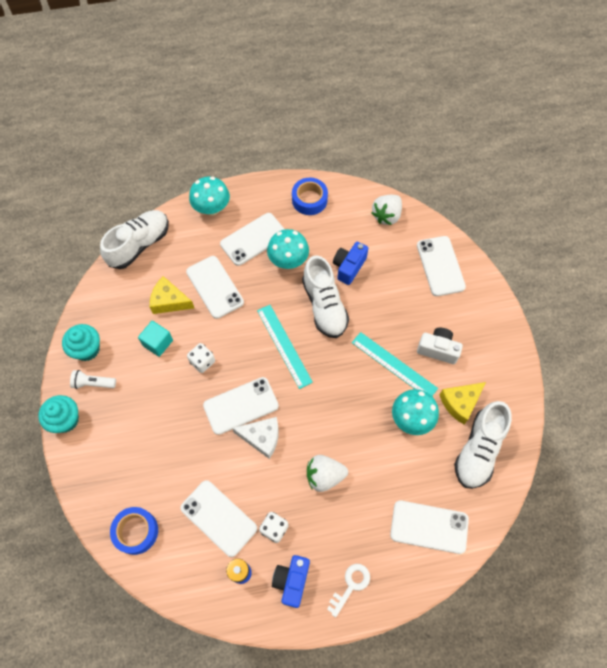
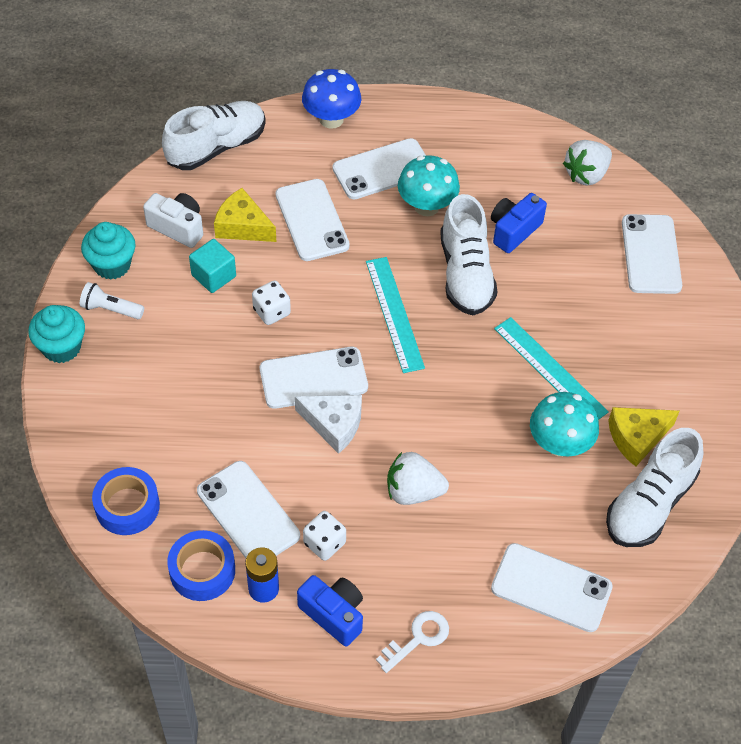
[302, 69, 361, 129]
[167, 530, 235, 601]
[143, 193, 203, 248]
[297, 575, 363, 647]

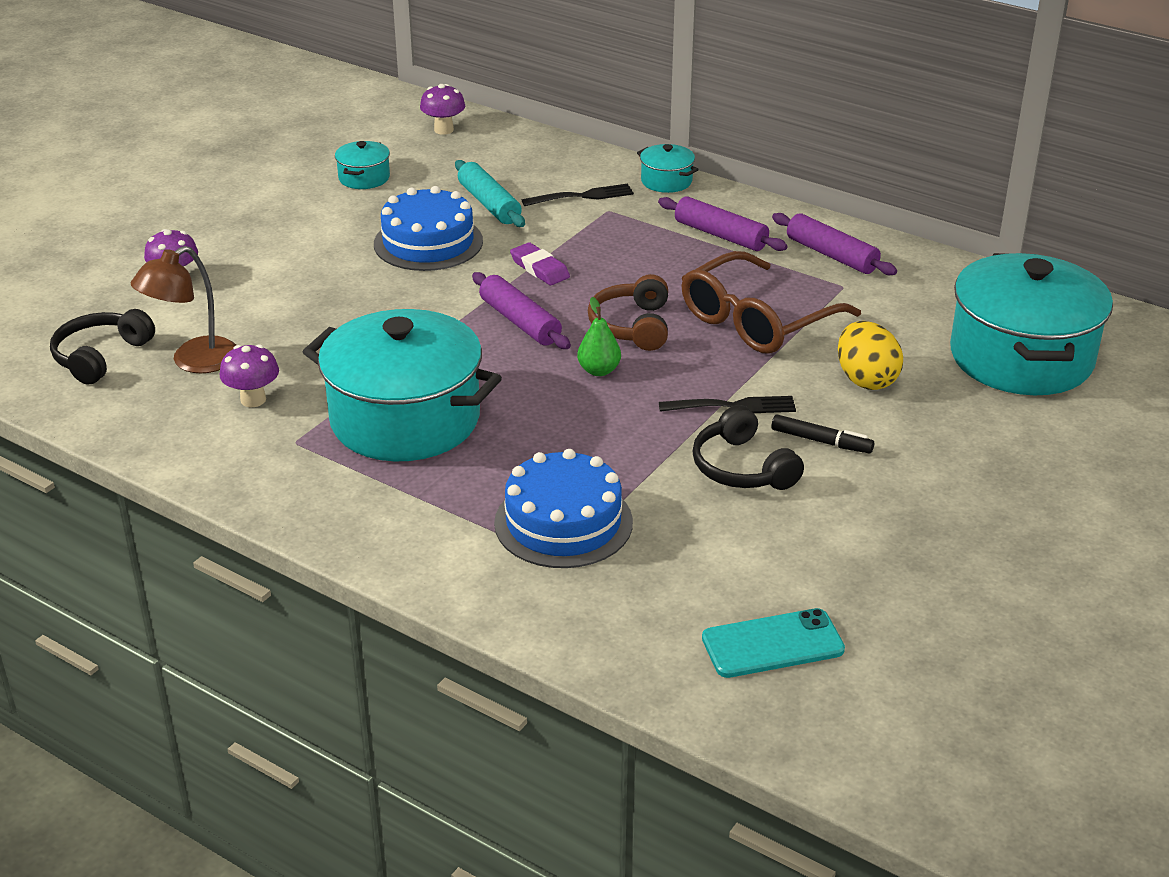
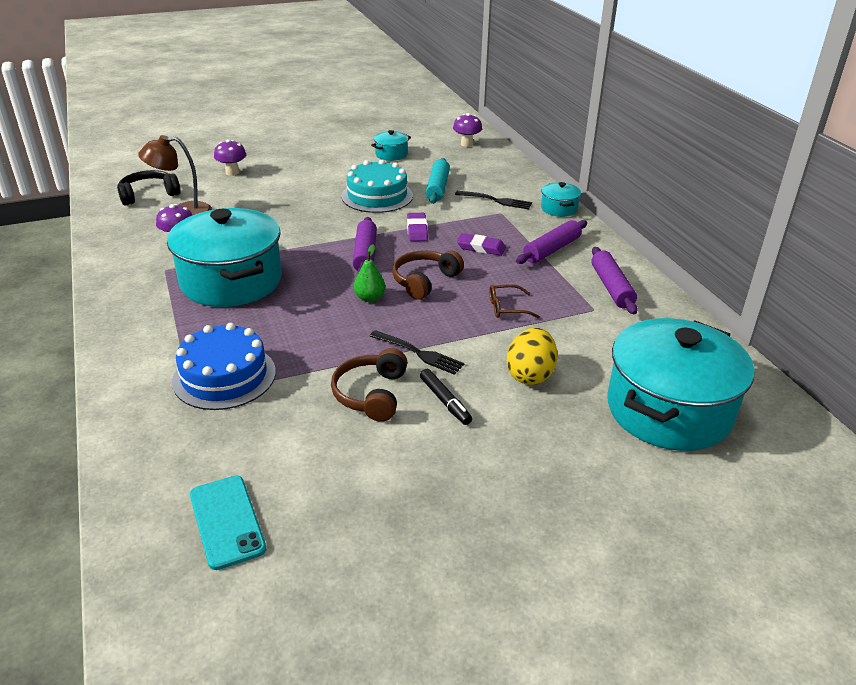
[342, 159, 413, 213]
[516, 220, 587, 264]
[489, 284, 540, 318]
[331, 348, 407, 422]
[190, 476, 266, 570]
[457, 233, 506, 256]

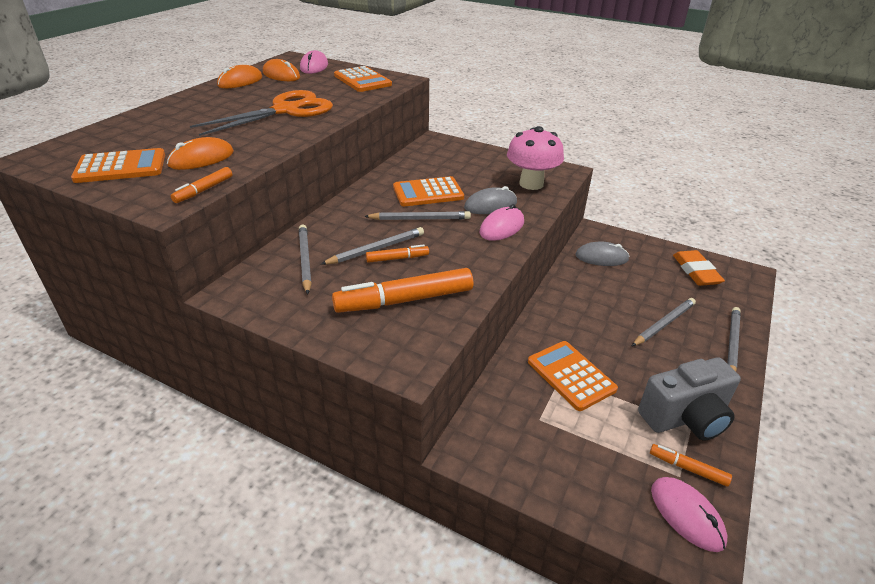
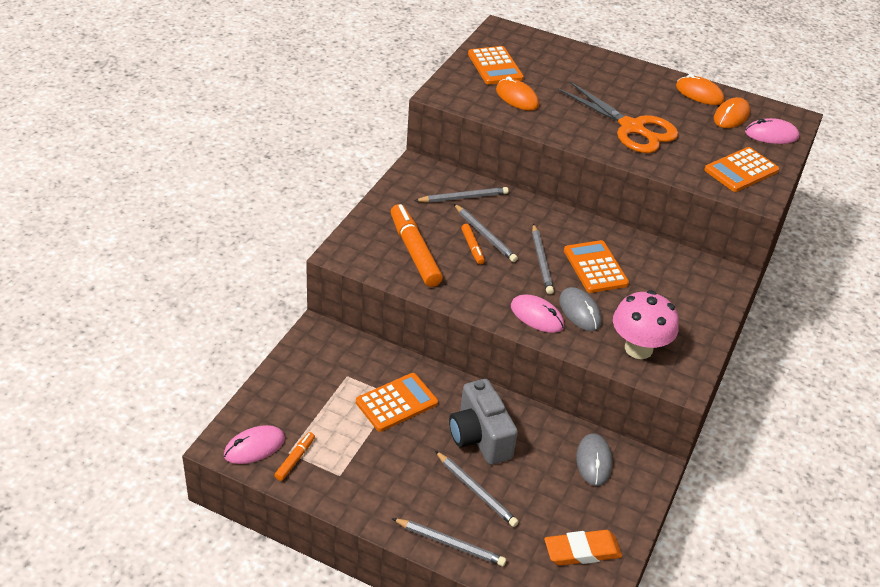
[171, 167, 232, 203] (first image)
[449, 379, 518, 465]

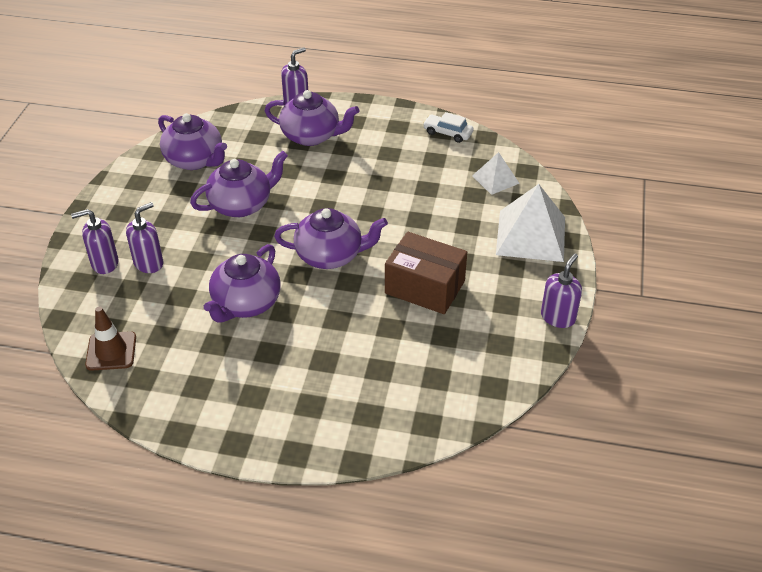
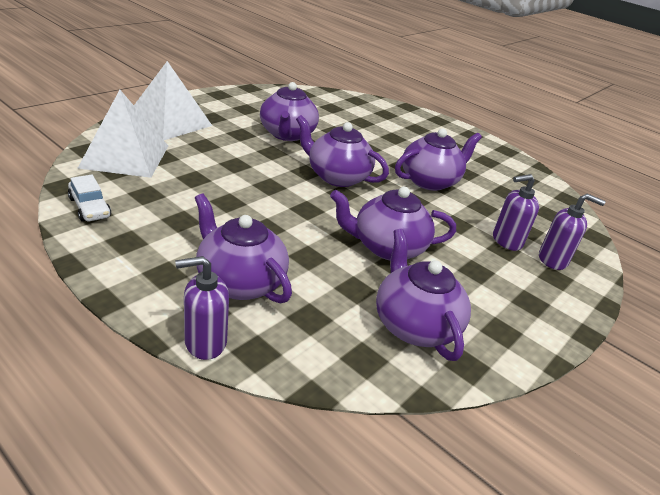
[78, 90, 168, 178]
[260, 82, 319, 141]
[541, 253, 582, 328] (first image)
[85, 307, 136, 371] (first image)

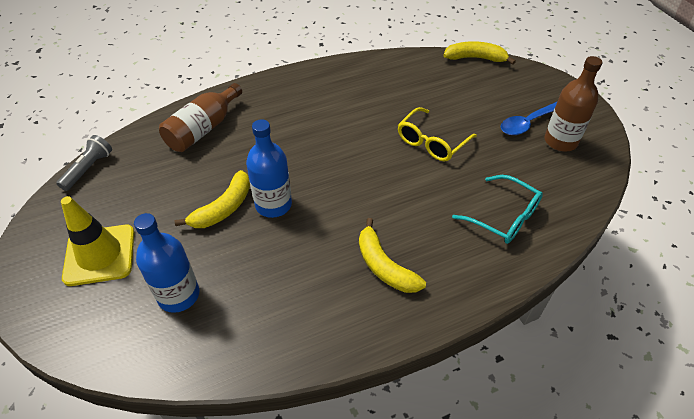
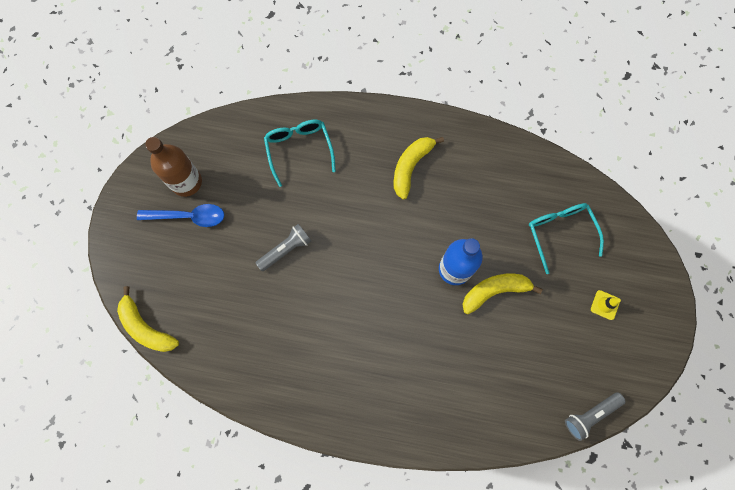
[159, 83, 242, 152] (first image)
[256, 224, 311, 271]
[591, 290, 621, 320]
[529, 203, 604, 274]
[394, 137, 444, 199]

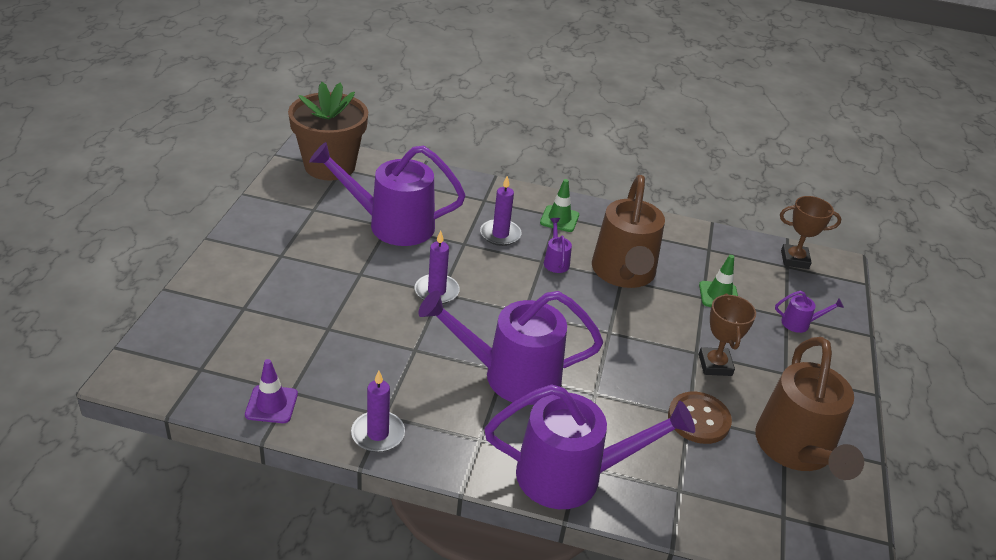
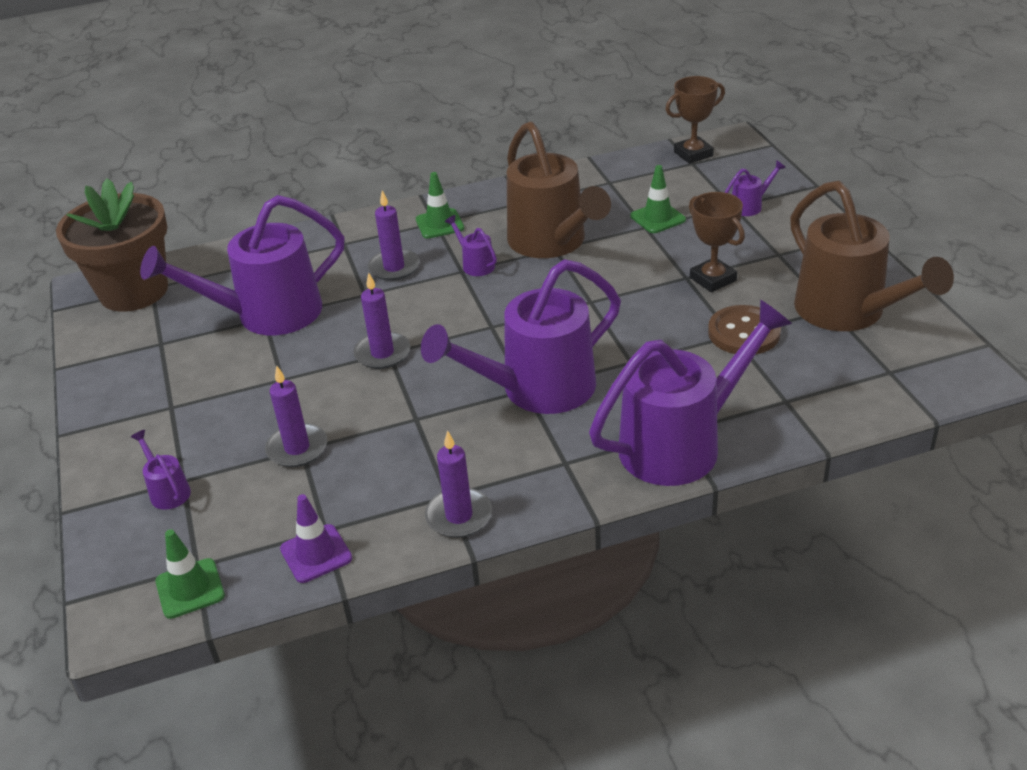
[265, 366, 327, 467]
[131, 430, 191, 510]
[156, 529, 225, 619]

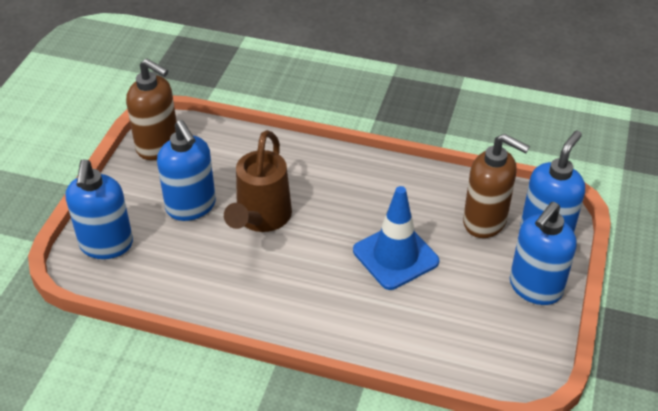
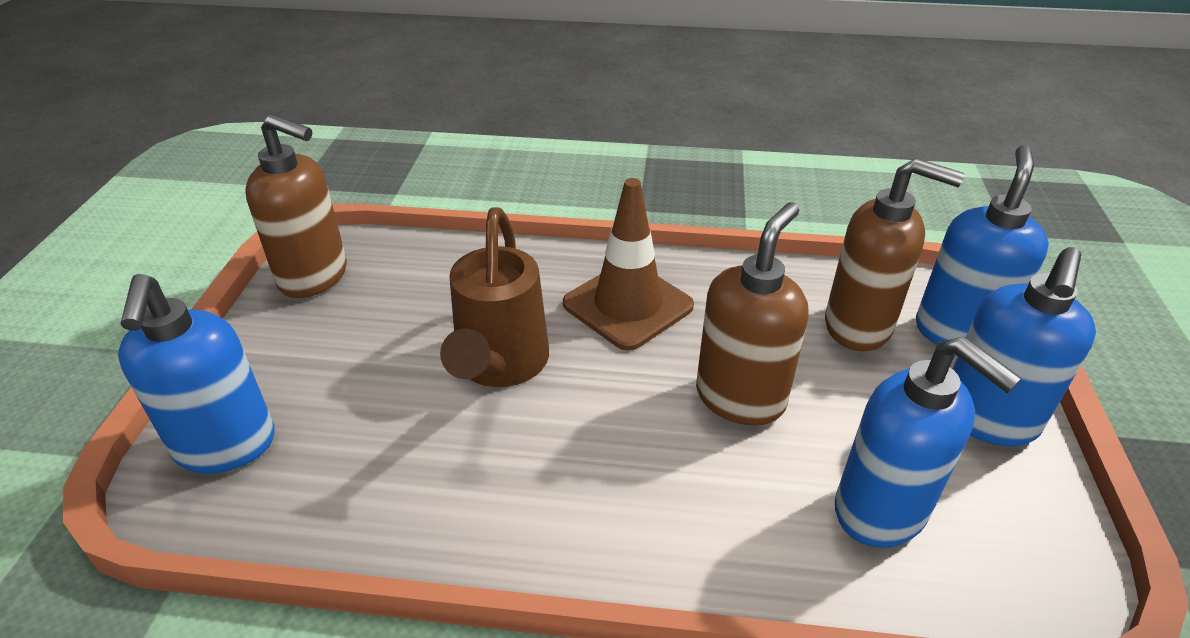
[835, 336, 1022, 548]
[696, 202, 808, 426]
[563, 178, 694, 351]

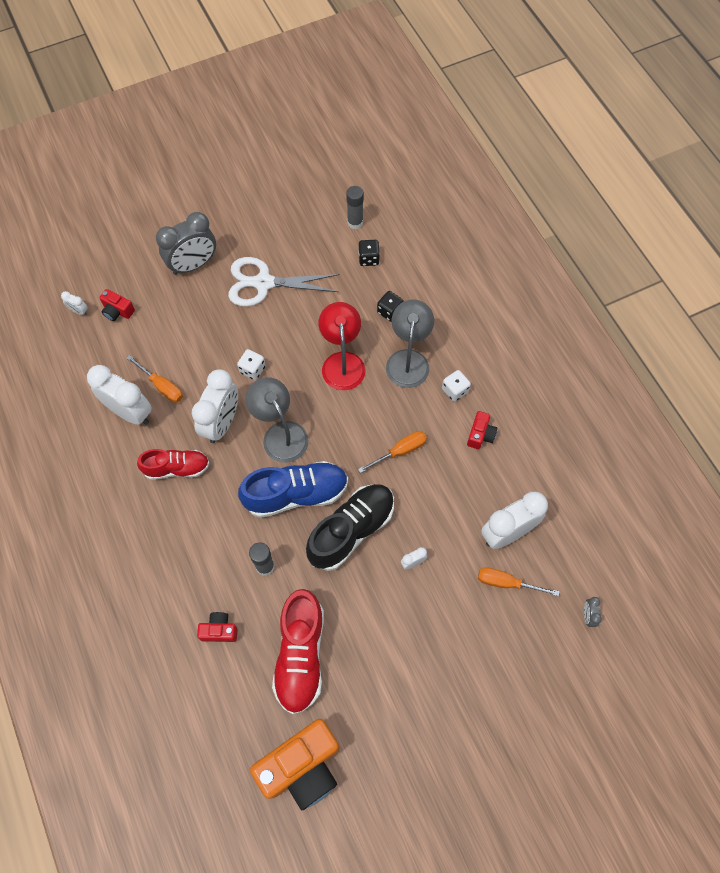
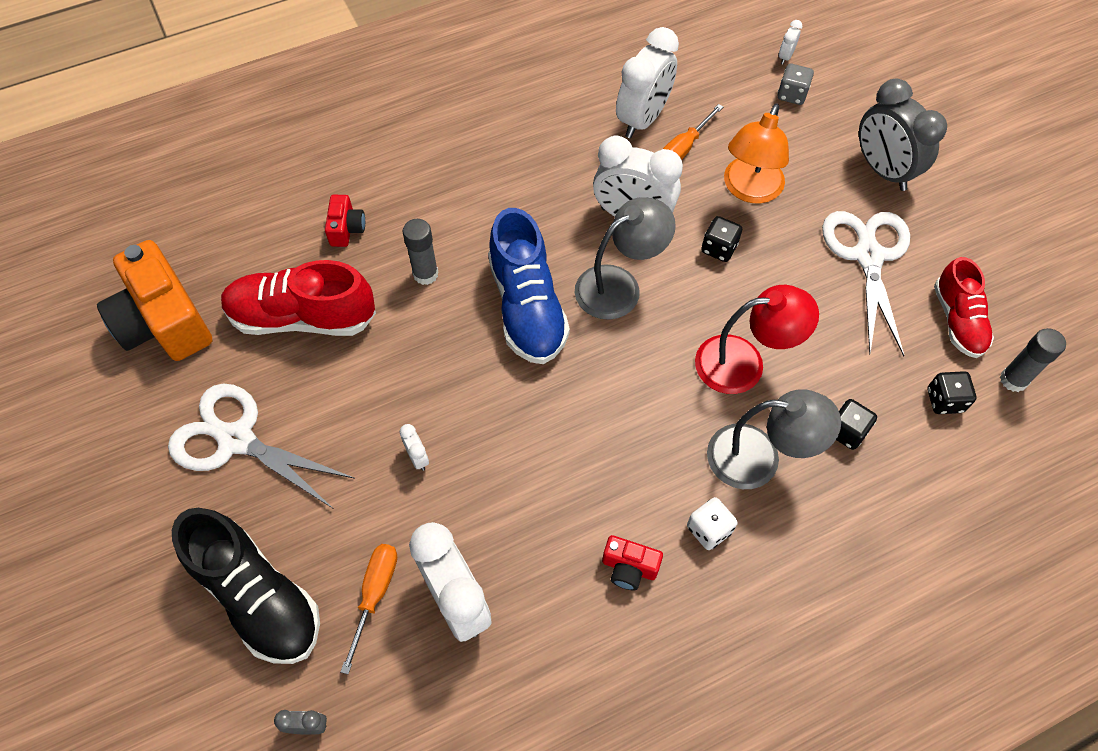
[777, 64, 814, 105]
[701, 216, 742, 262]
[358, 431, 427, 473] (first image)
[934, 257, 994, 358]
[172, 508, 320, 664]
[724, 104, 789, 203]
[168, 384, 355, 509]

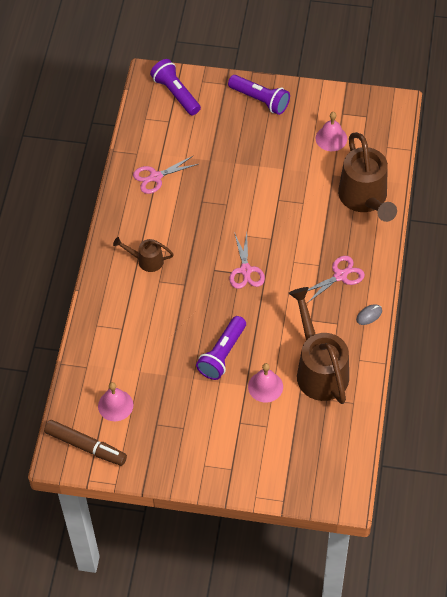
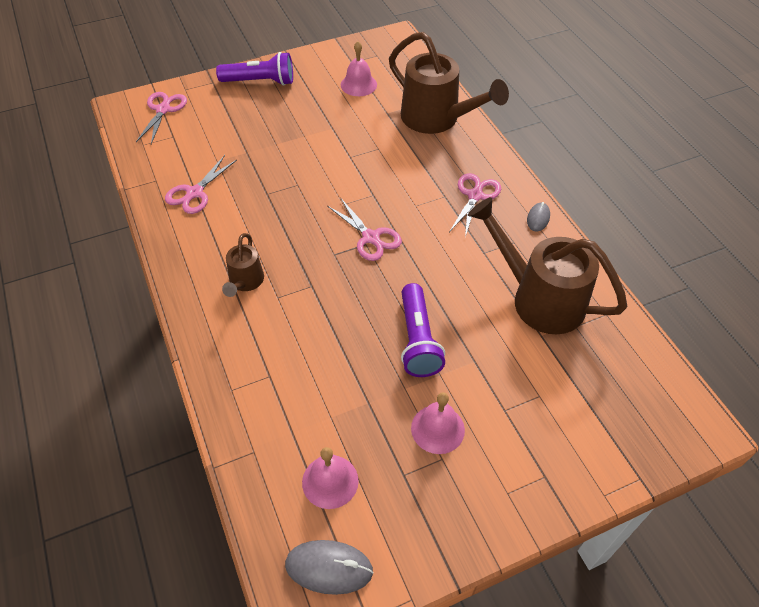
[136, 92, 187, 144]
[222, 233, 264, 297]
[411, 392, 465, 454]
[285, 540, 373, 595]

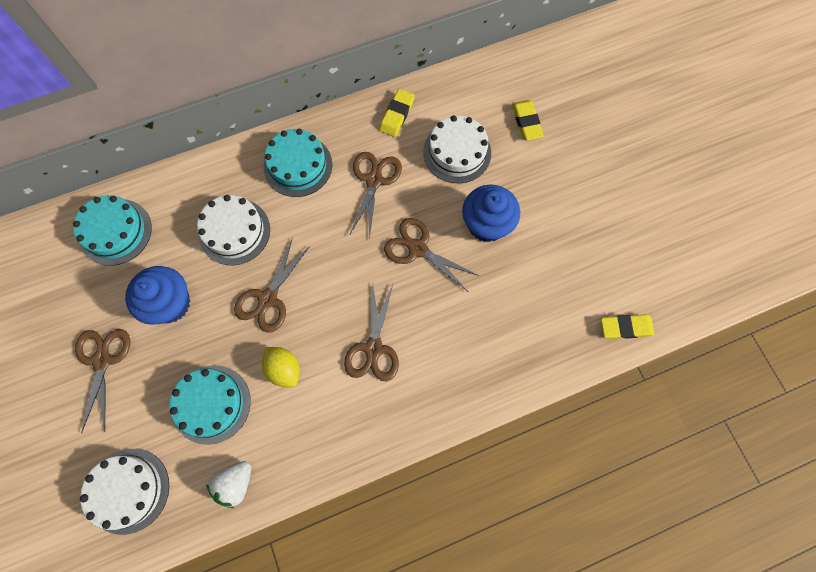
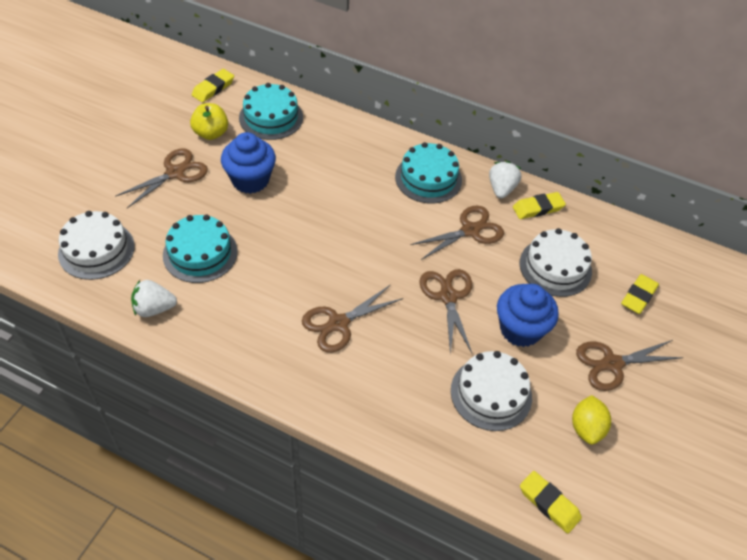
[451, 351, 532, 431]
[576, 340, 684, 391]
[572, 395, 611, 445]
[192, 69, 234, 102]
[190, 103, 228, 140]
[489, 161, 522, 199]

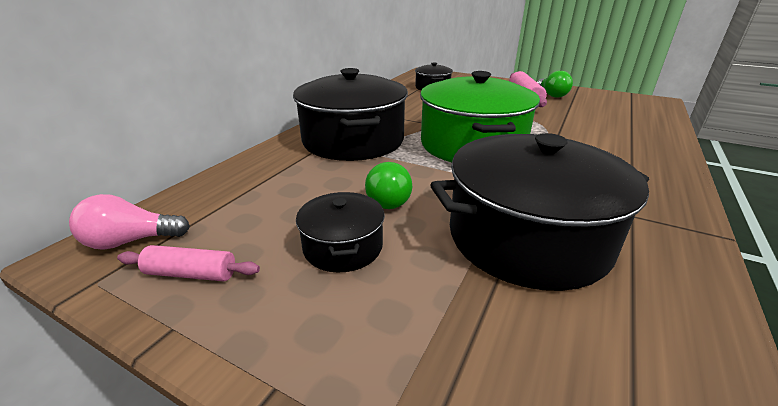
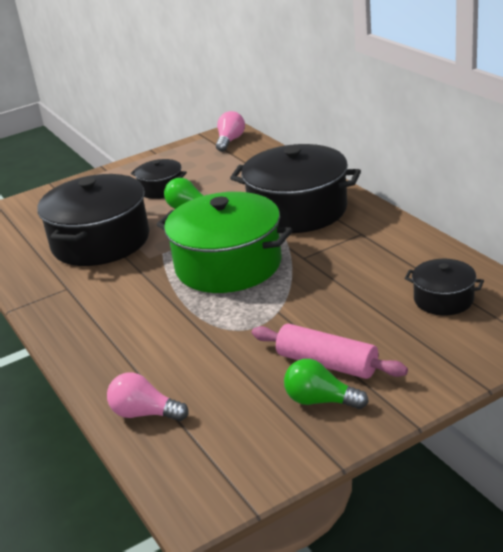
[117, 245, 260, 281] (first image)
[107, 372, 189, 421]

